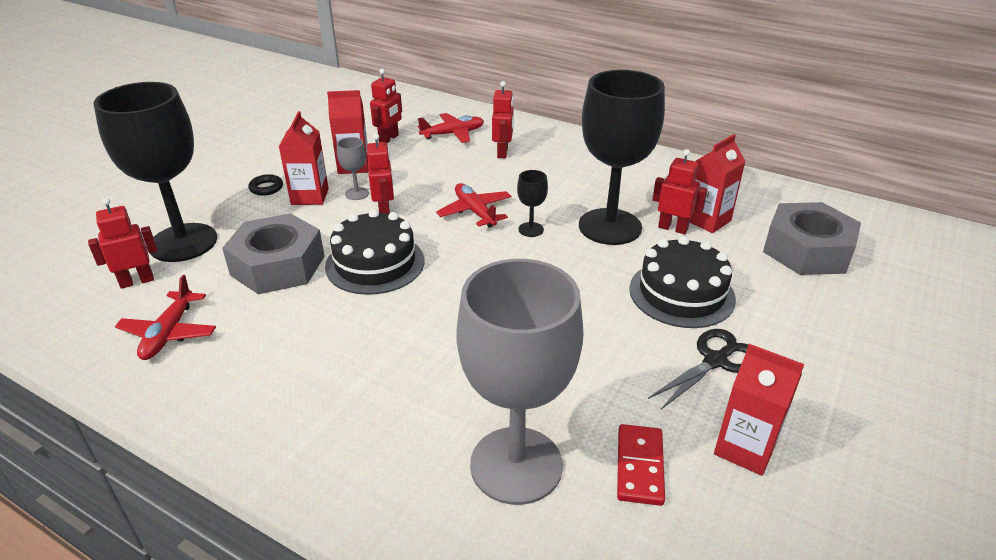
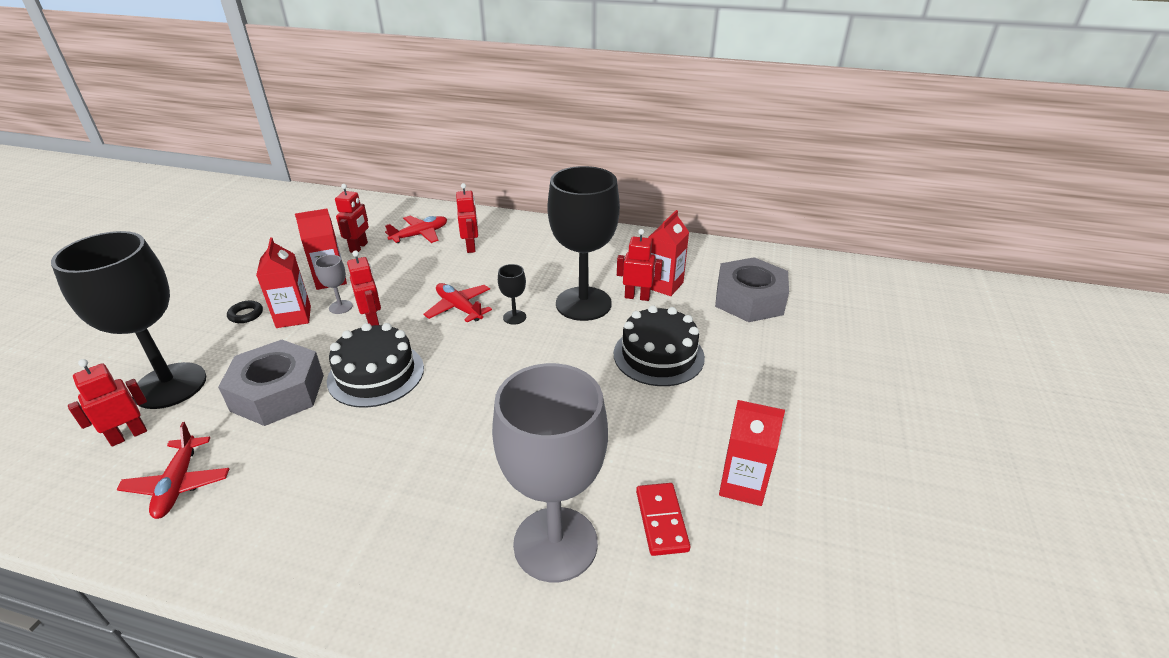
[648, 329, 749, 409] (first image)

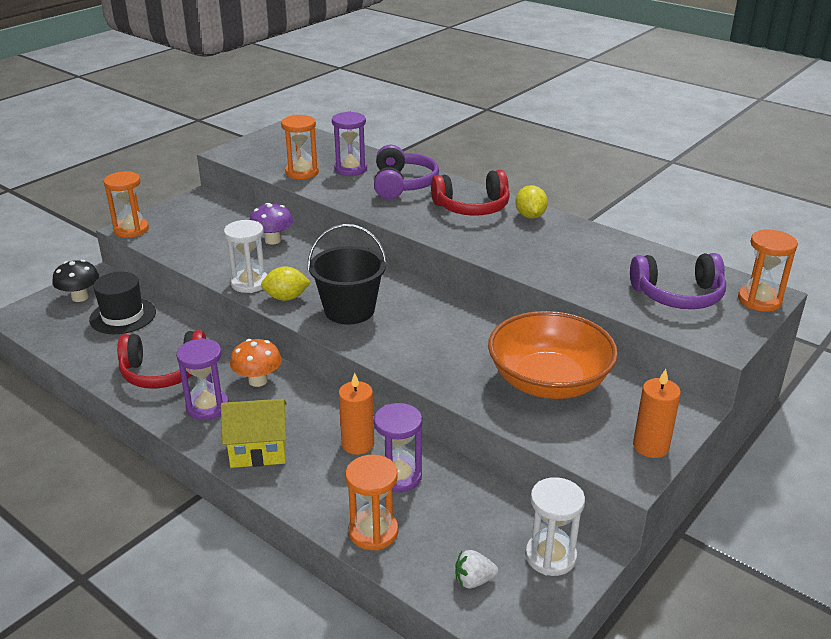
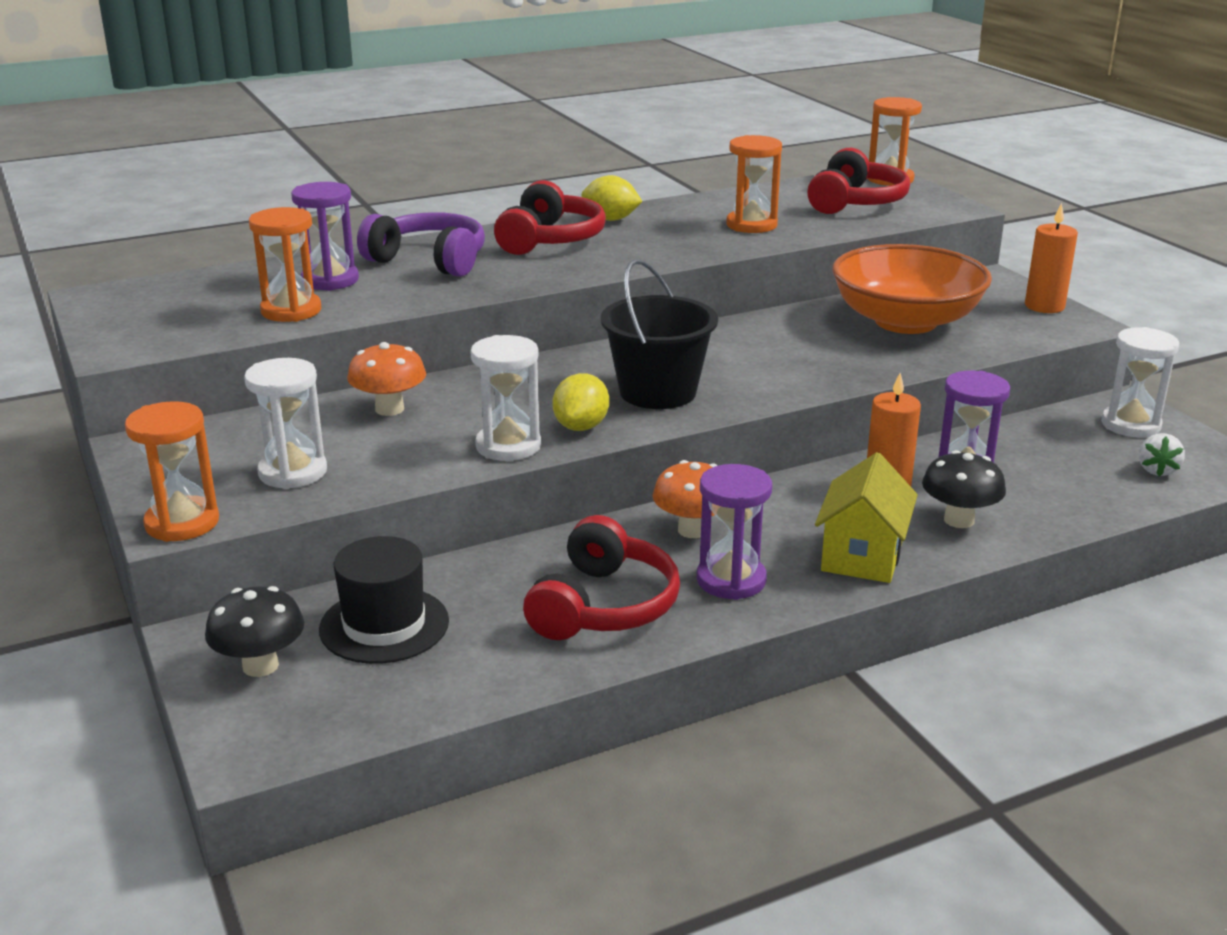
[347, 342, 426, 416]
[807, 148, 910, 214]
[726, 135, 782, 233]
[244, 358, 327, 489]
[922, 450, 1006, 528]

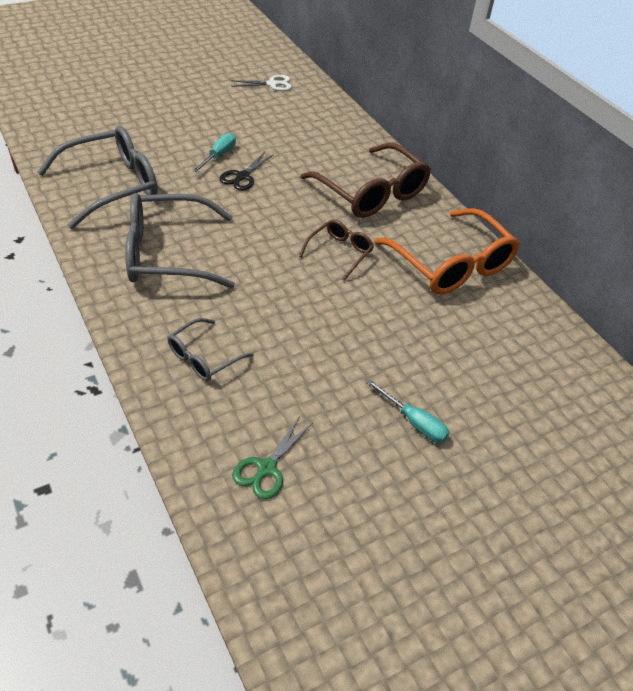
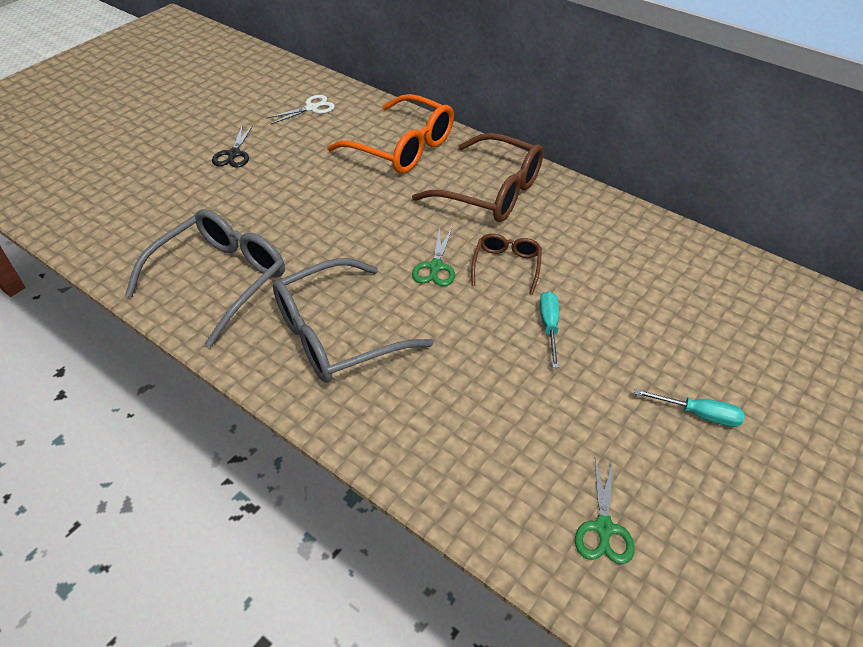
[540, 291, 559, 368]
[212, 125, 253, 168]
[327, 94, 454, 174]
[167, 318, 253, 381] (first image)
[412, 227, 455, 286]

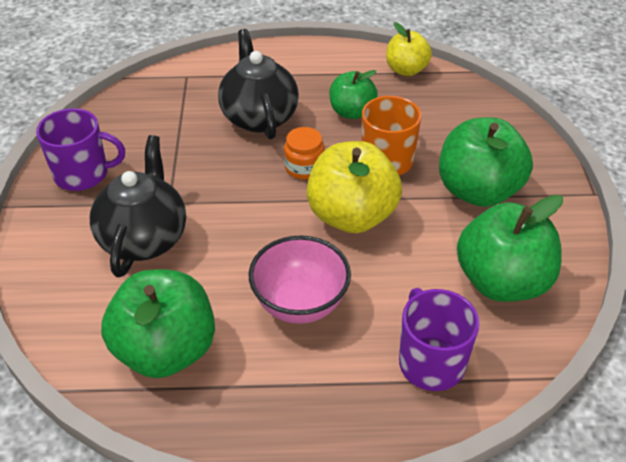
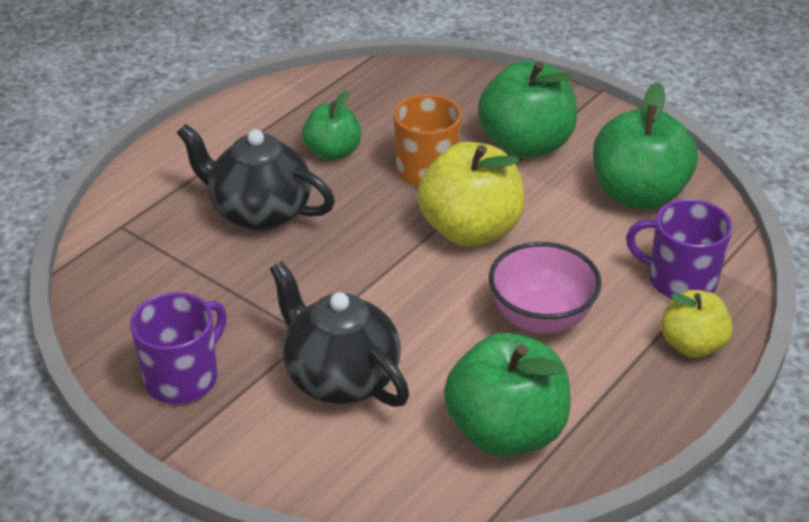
[661, 290, 733, 358]
[284, 127, 325, 180] (first image)

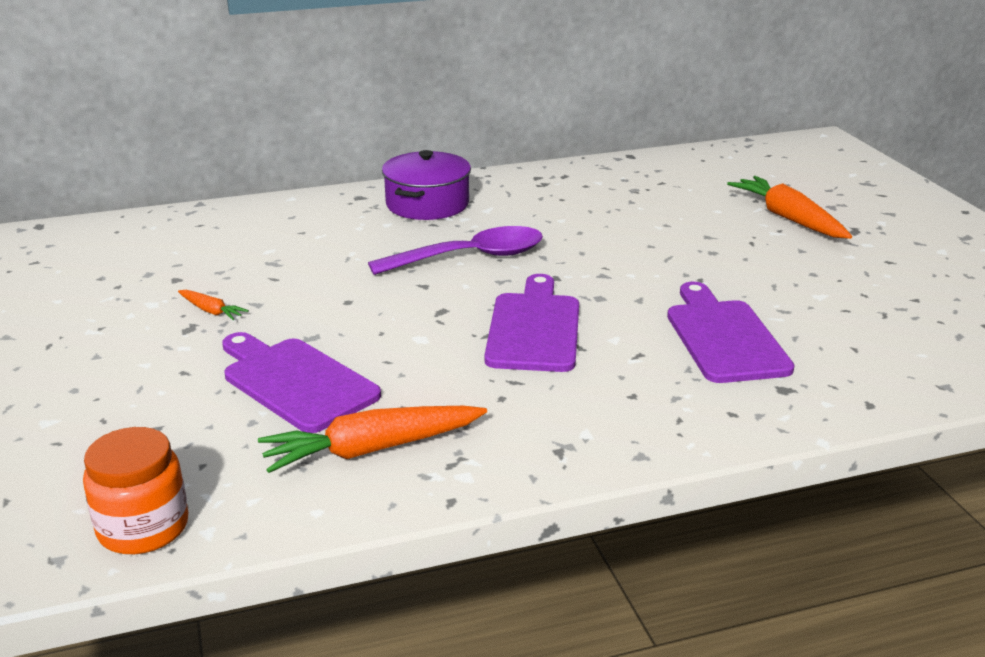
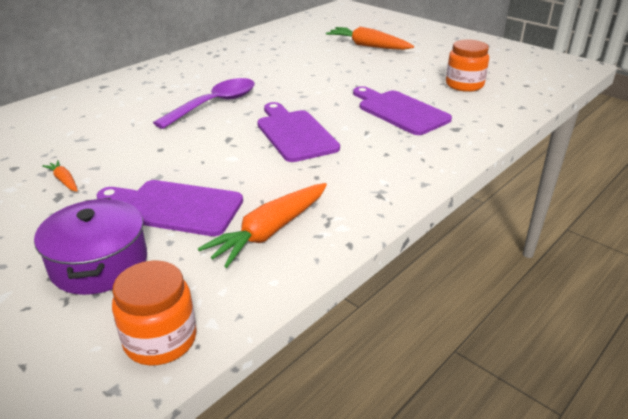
[34, 198, 147, 295]
[42, 160, 78, 192]
[446, 39, 489, 92]

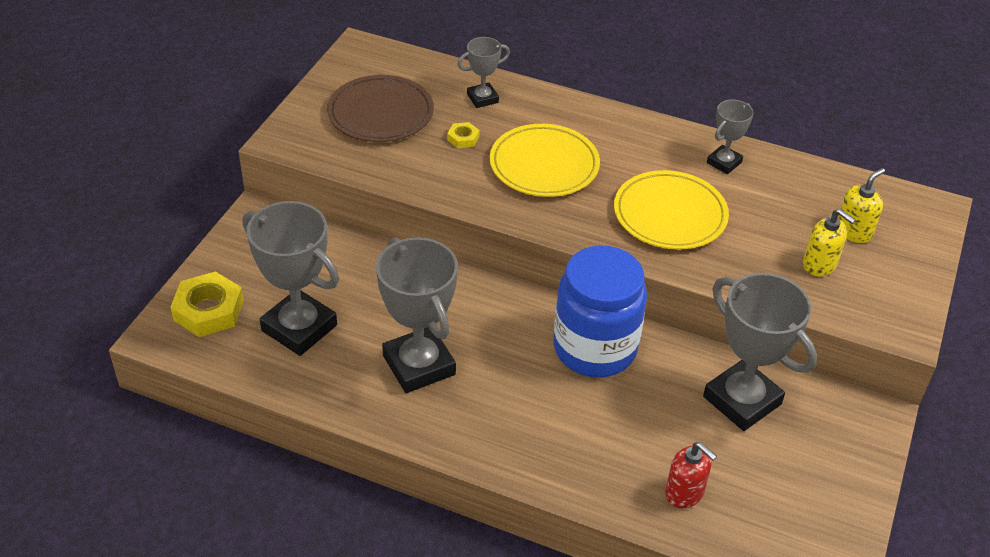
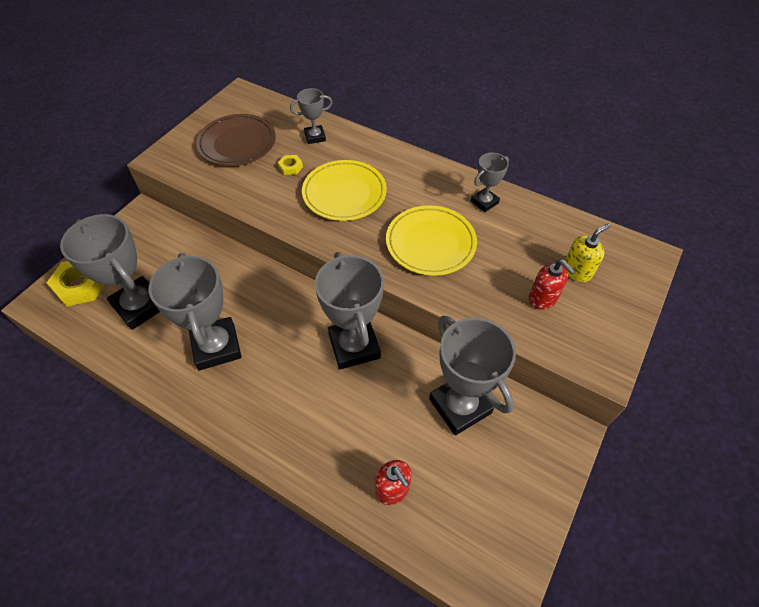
[529, 260, 575, 310]
[315, 252, 384, 369]

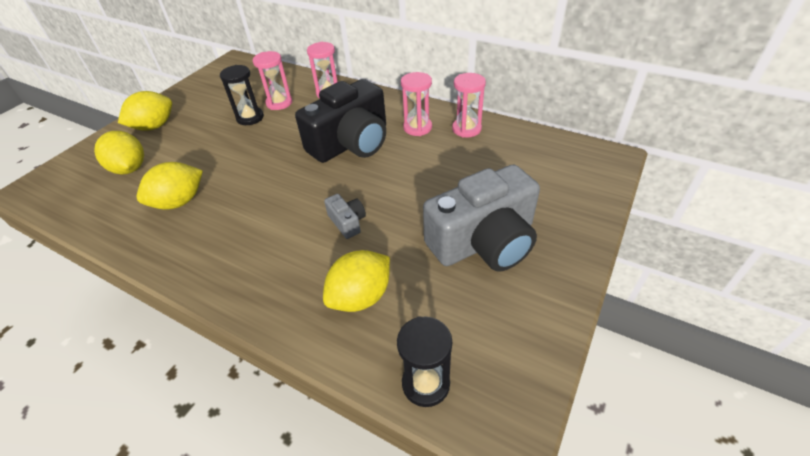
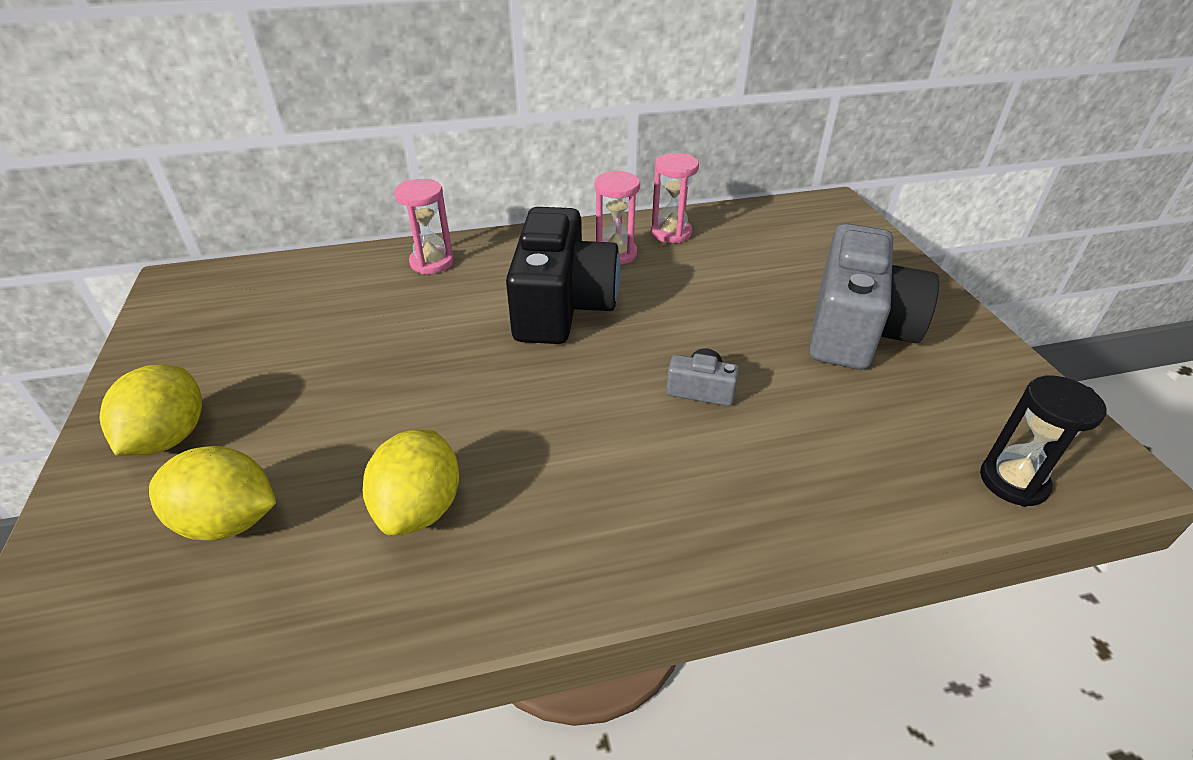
[253, 51, 292, 110] (first image)
[220, 65, 264, 125] (first image)
[323, 250, 390, 312] (first image)

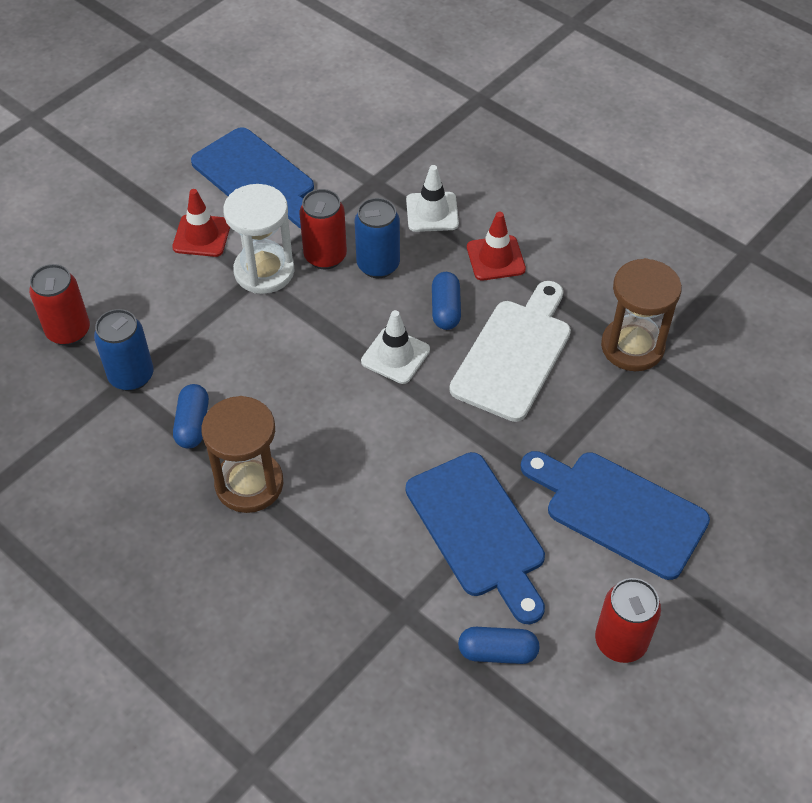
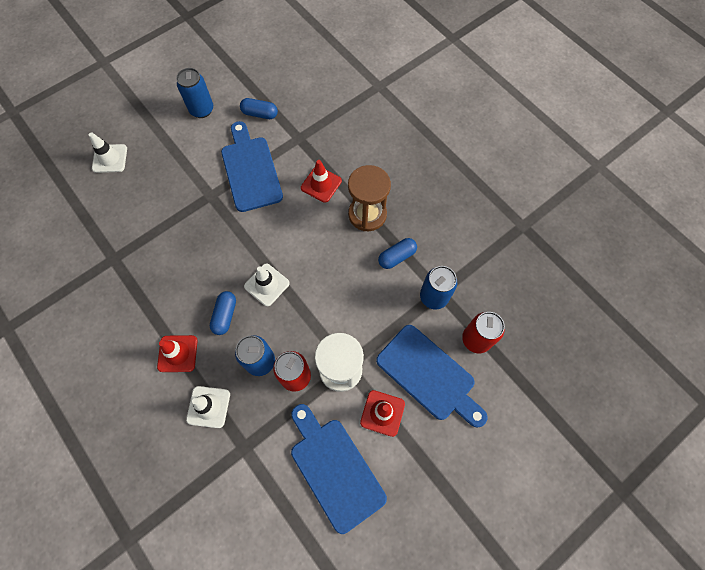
[601, 258, 682, 371] (first image)
[450, 281, 571, 422] (first image)
[378, 238, 417, 269]
[376, 325, 488, 428]
[176, 68, 213, 118]
[89, 132, 127, 173]
[301, 160, 342, 203]

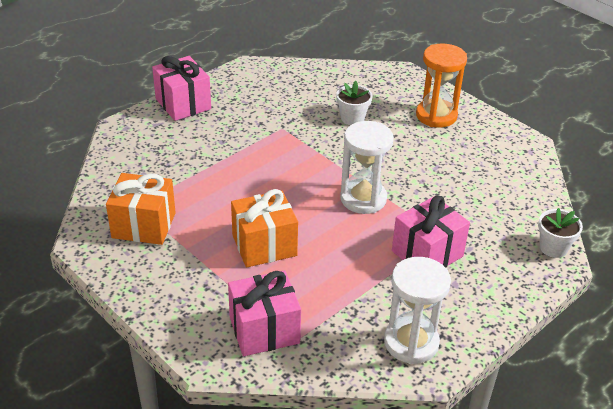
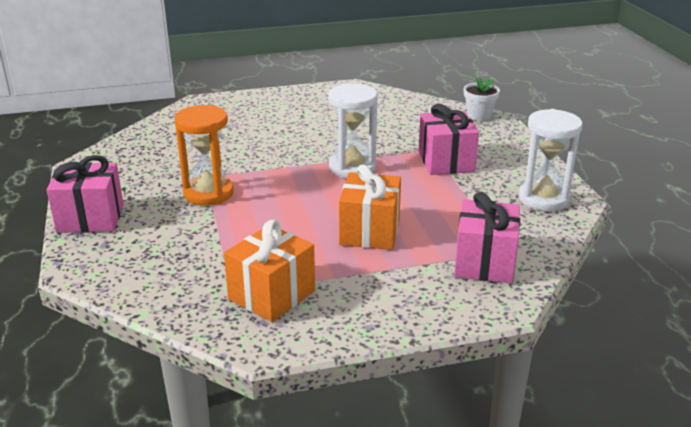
[174, 105, 234, 206]
[336, 81, 372, 125] (first image)

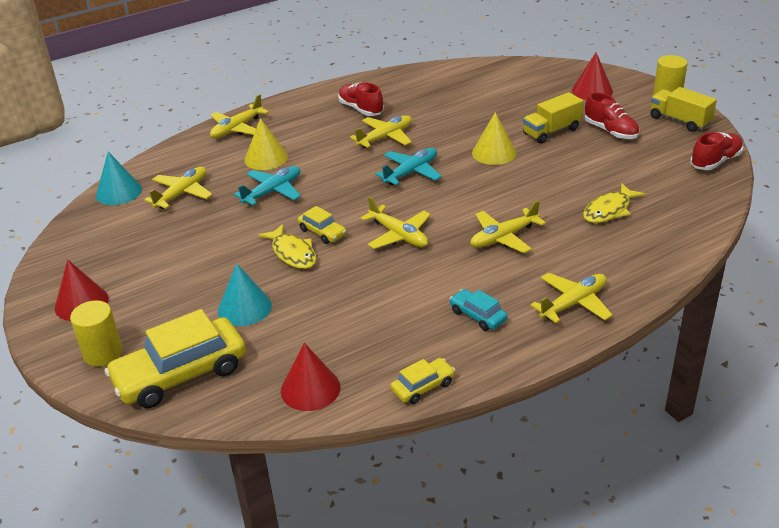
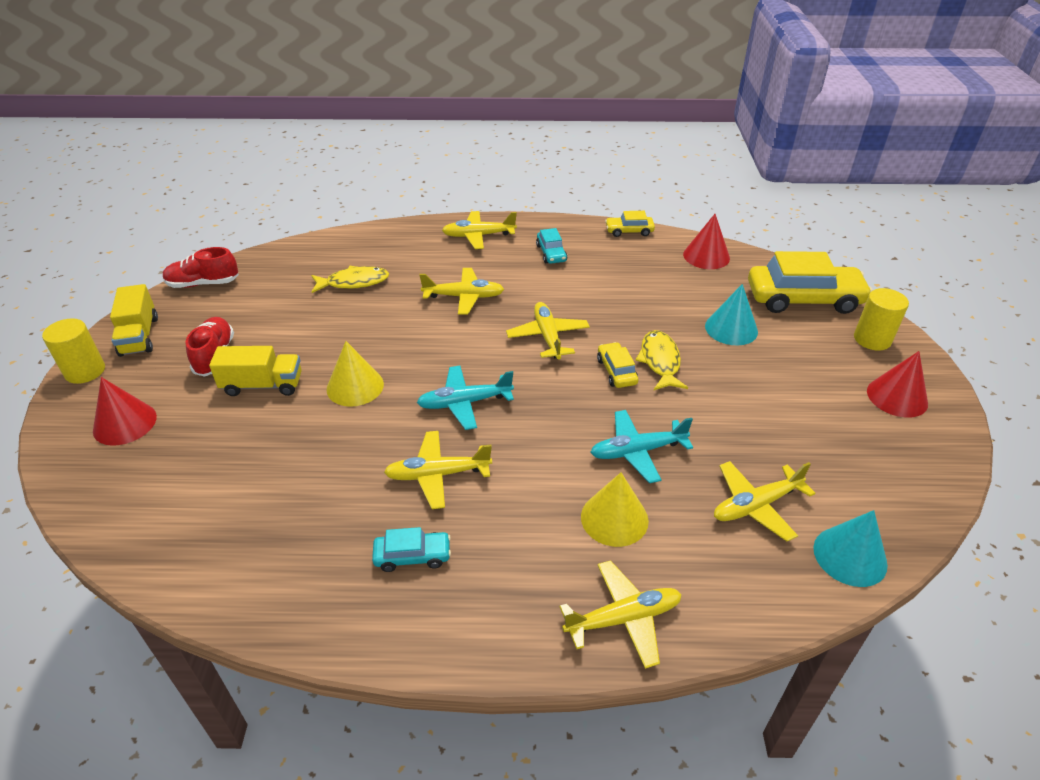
[372, 527, 451, 572]

